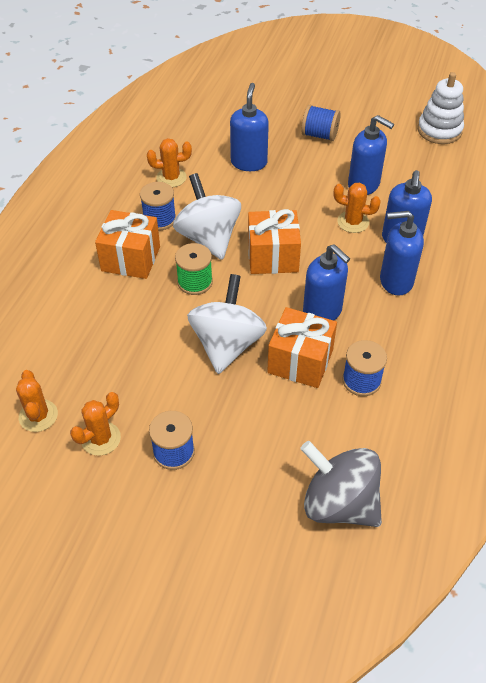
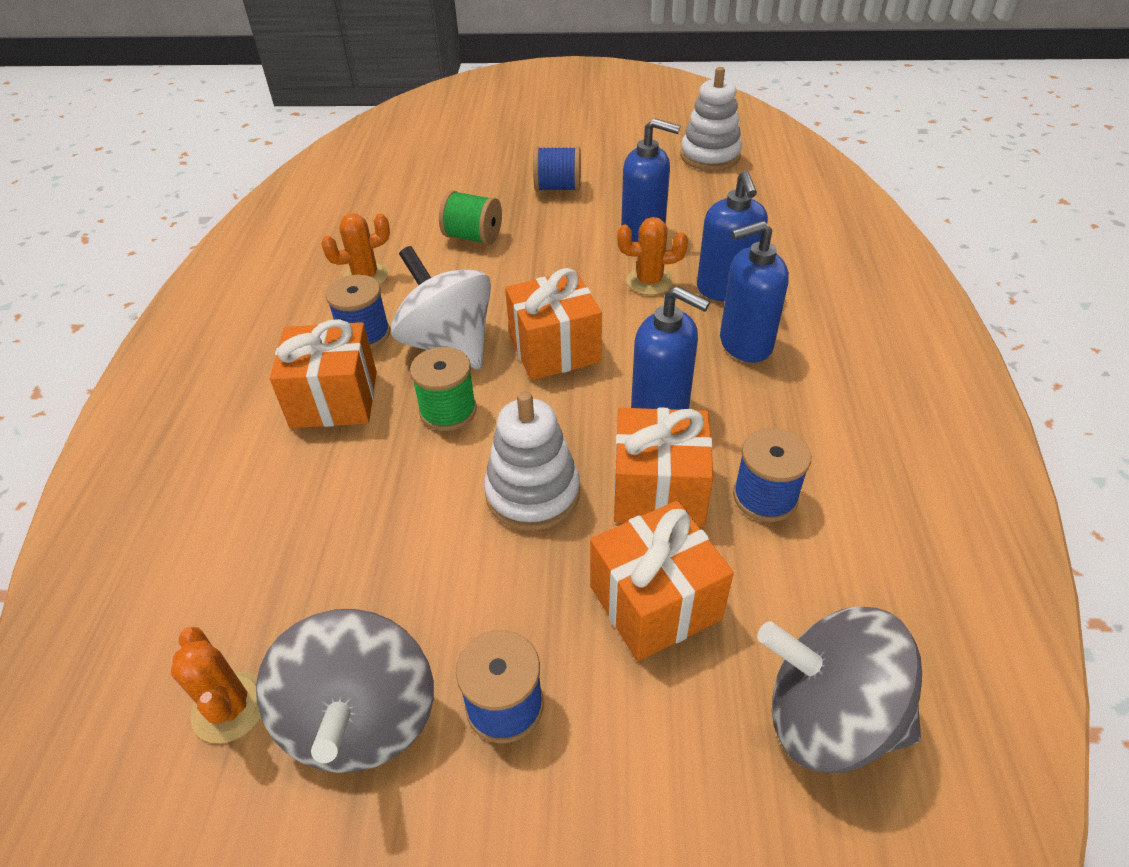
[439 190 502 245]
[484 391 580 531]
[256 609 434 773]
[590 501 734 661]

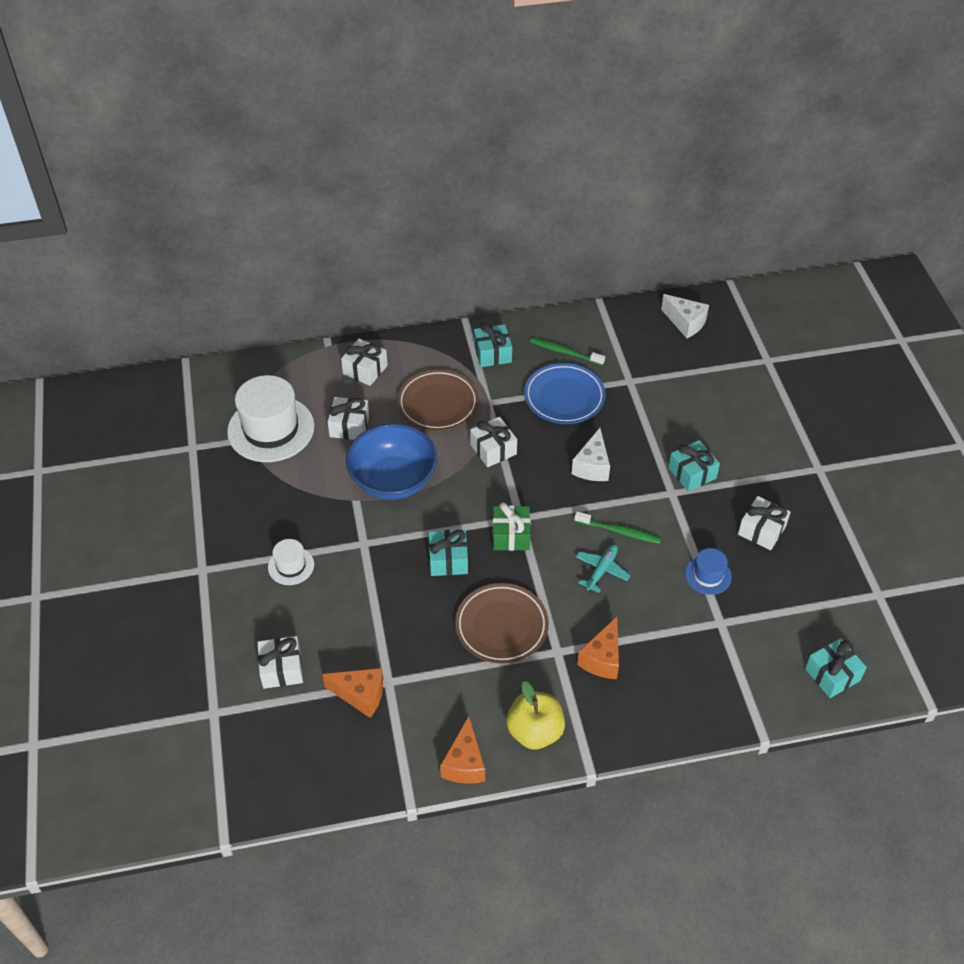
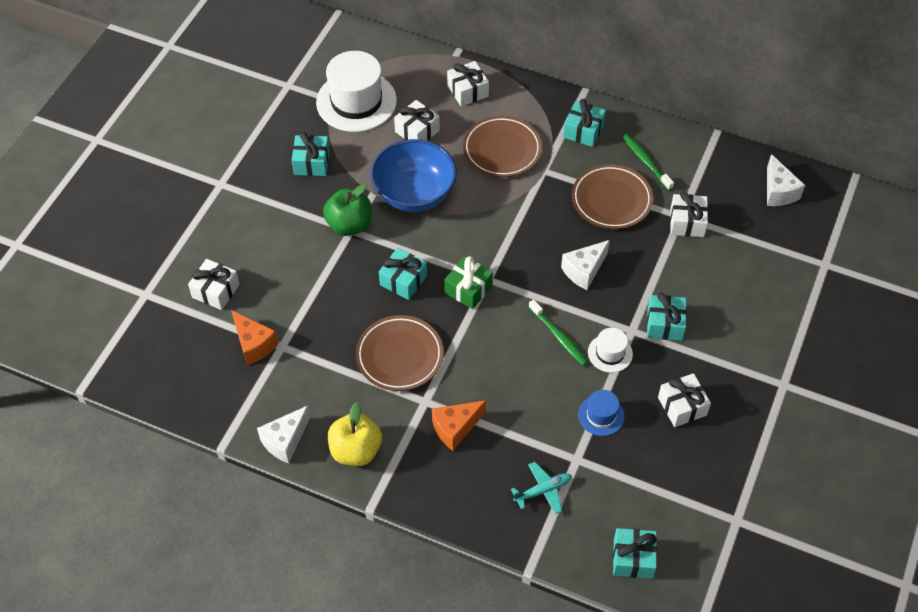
[572 164 653 229]
[670 191 708 237]
[588 328 633 373]
[511 462 572 514]
[257 406 310 463]
[292 132 330 176]
[323 184 372 236]

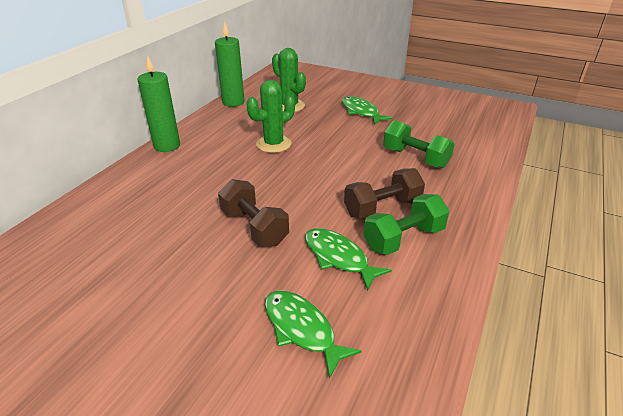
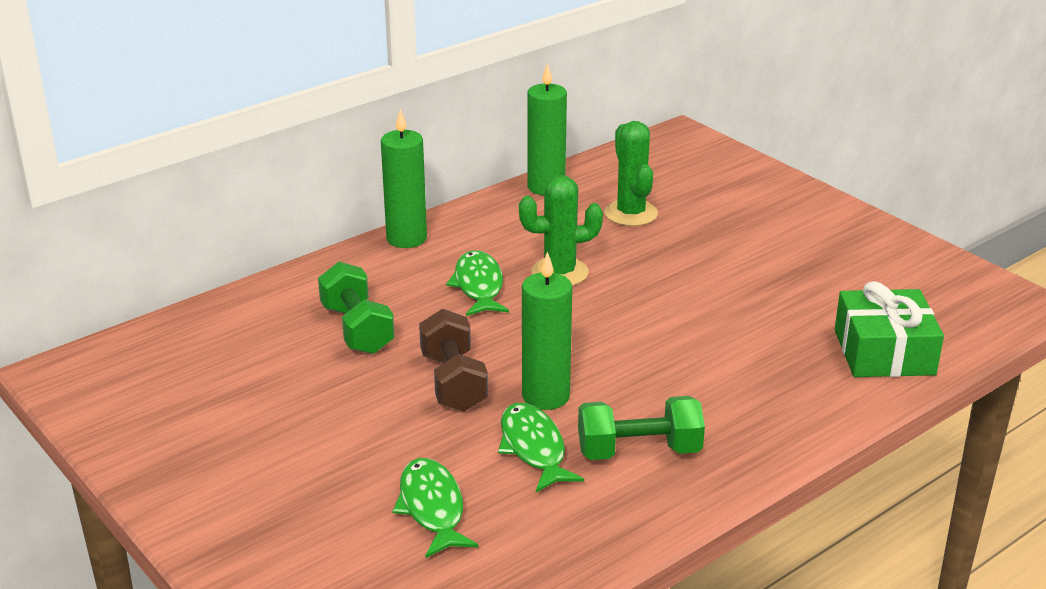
[446 250 509 316]
[318 262 395 354]
[344 168 425 220] (first image)
[522 251 572 410]
[835 281 944 377]

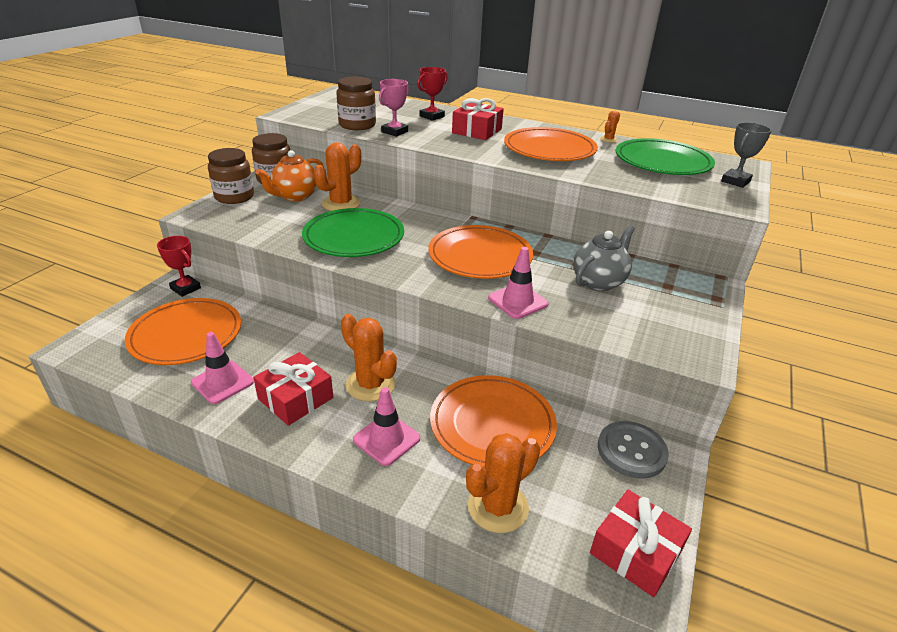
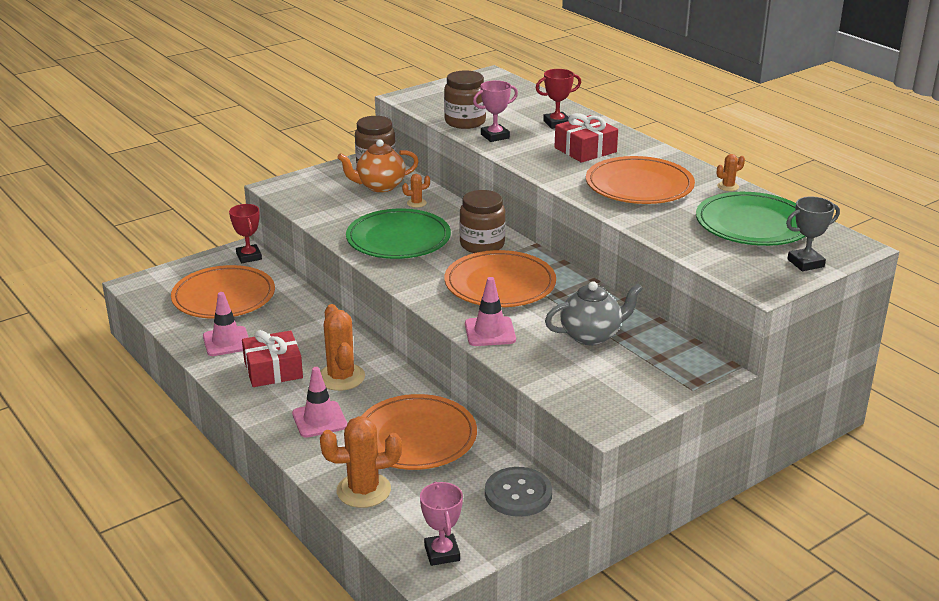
[402 174 430 208]
[459 190 506 253]
[420 481 463 566]

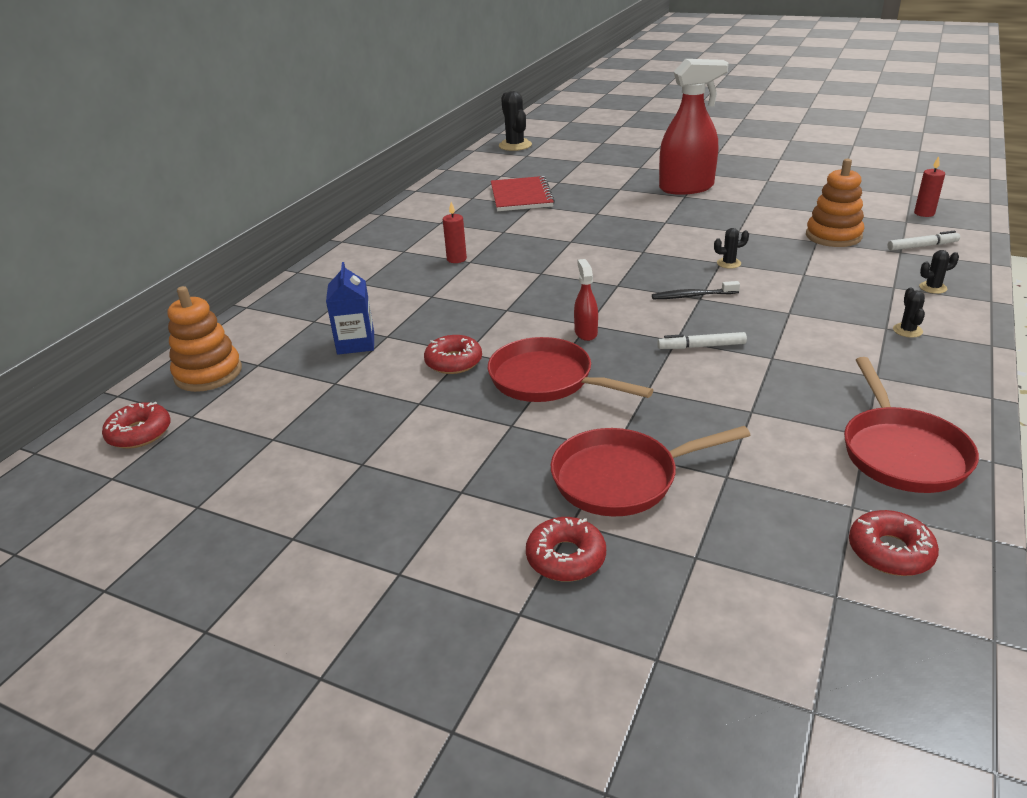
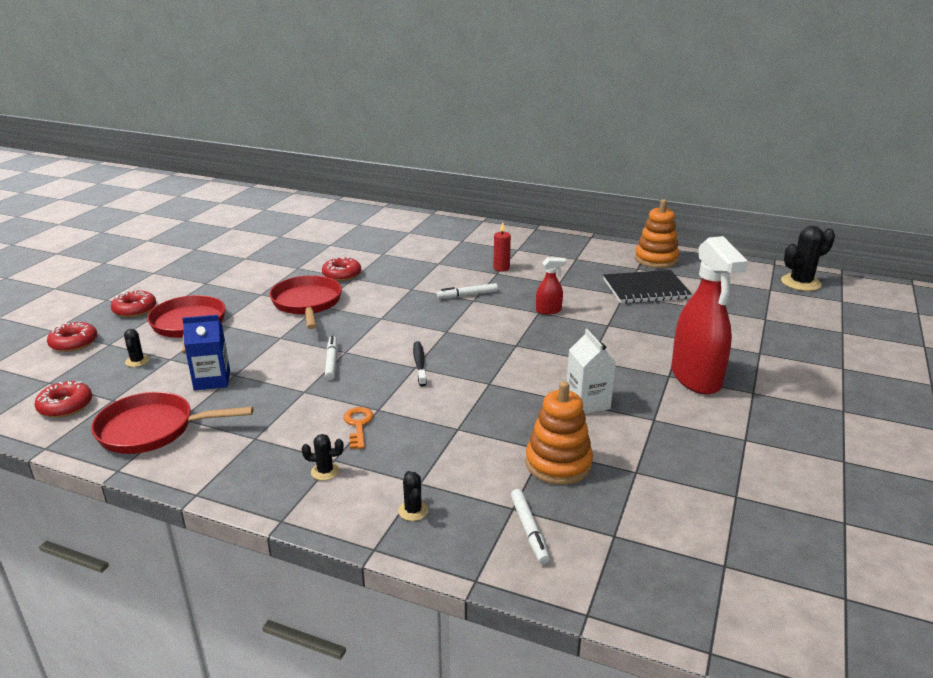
[914 156 945 217] (first image)
[603 270 692 304]
[124 329 150 367]
[536 257 566 315]
[182 315 230 391]
[635 199 679 268]
[269 275 342 329]
[47 322 97 352]
[437 283 498 299]
[567 329 616 414]
[343 407 374 449]

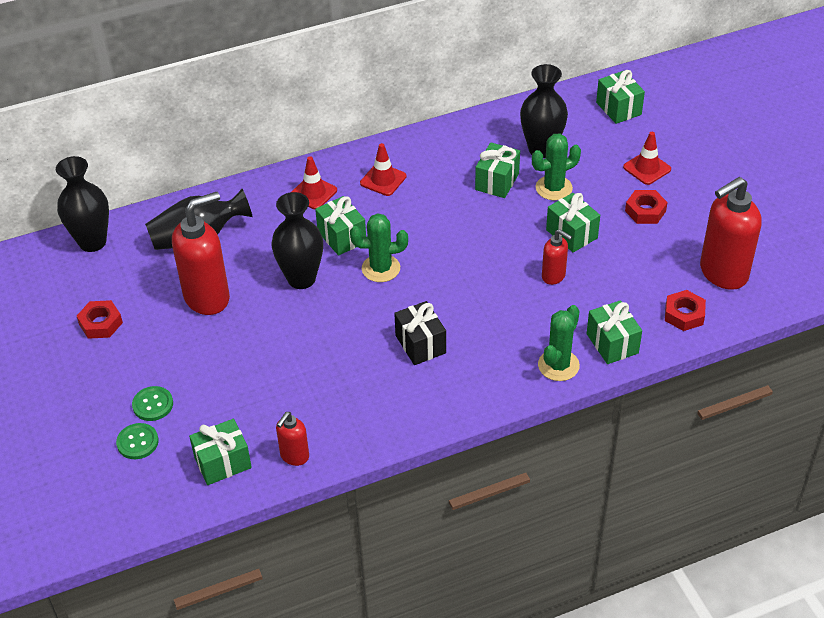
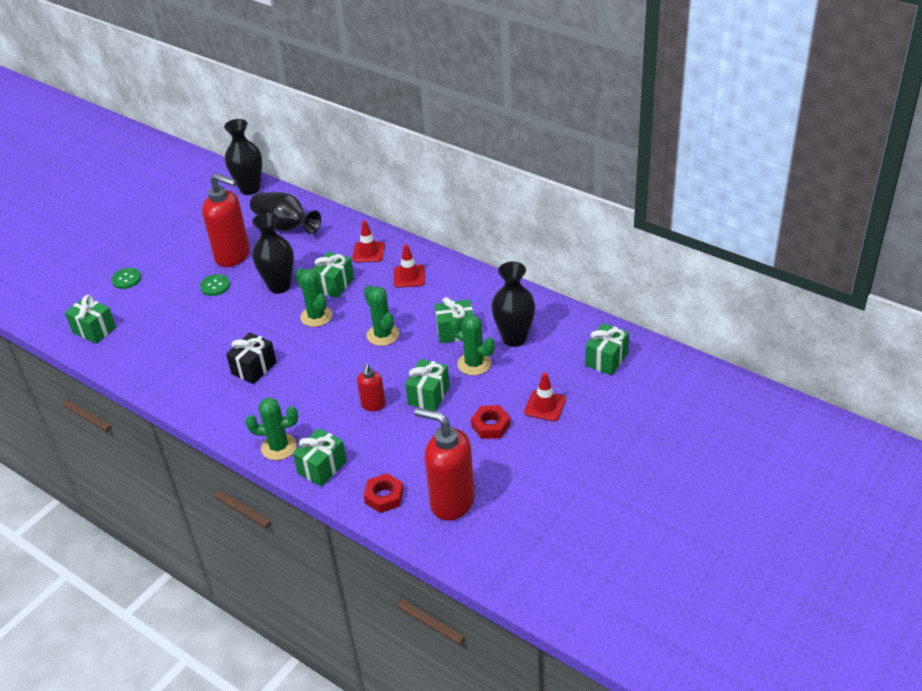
[77 300 123 339] (first image)
[276 412 309 466] (first image)
[200 274 230 296]
[364 285 399 346]

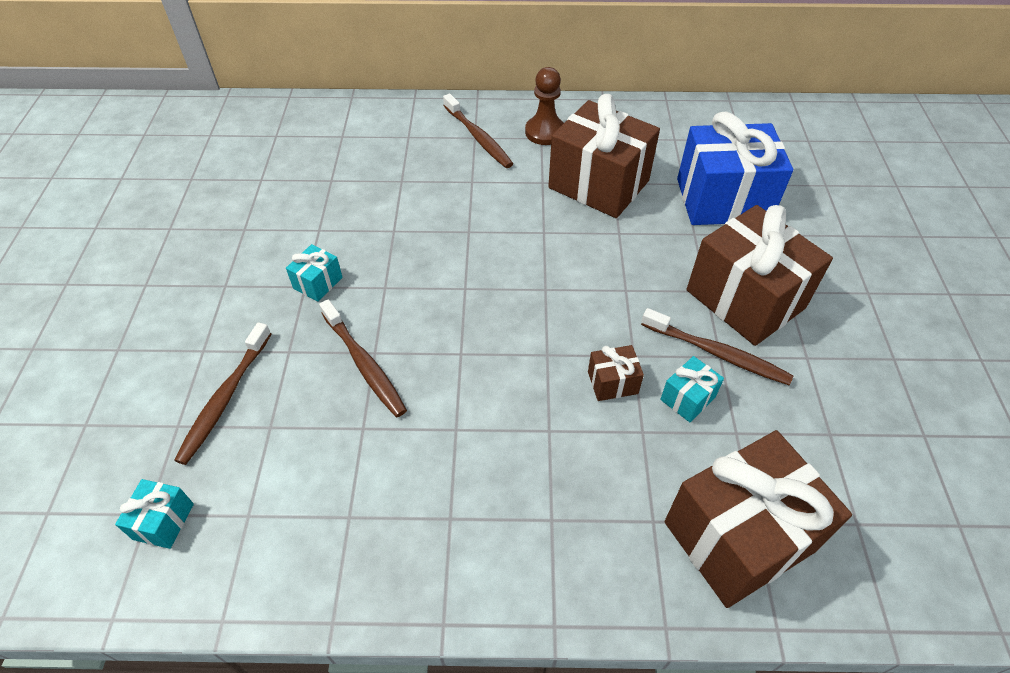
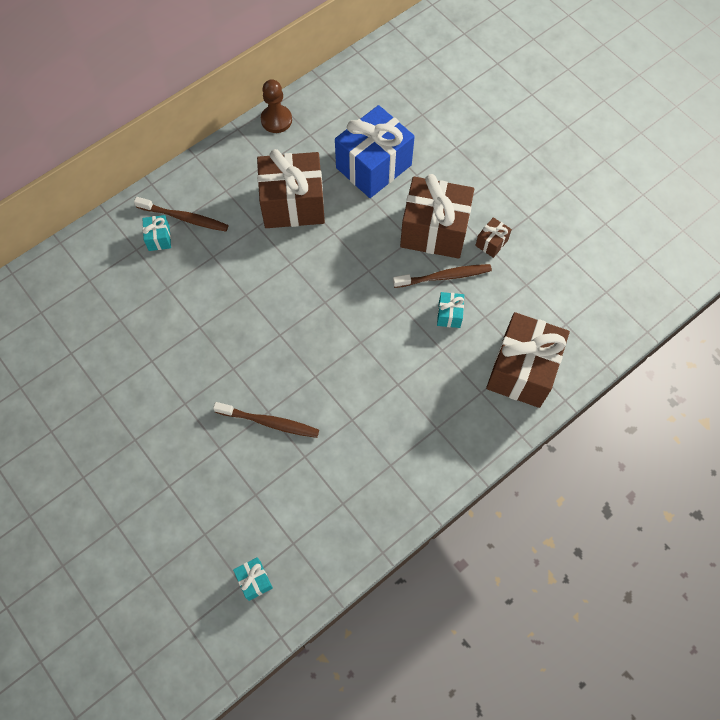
[261 79 292 133]
[142 215 171 251]
[174 322 271 465] (first image)
[475 217 512 258]

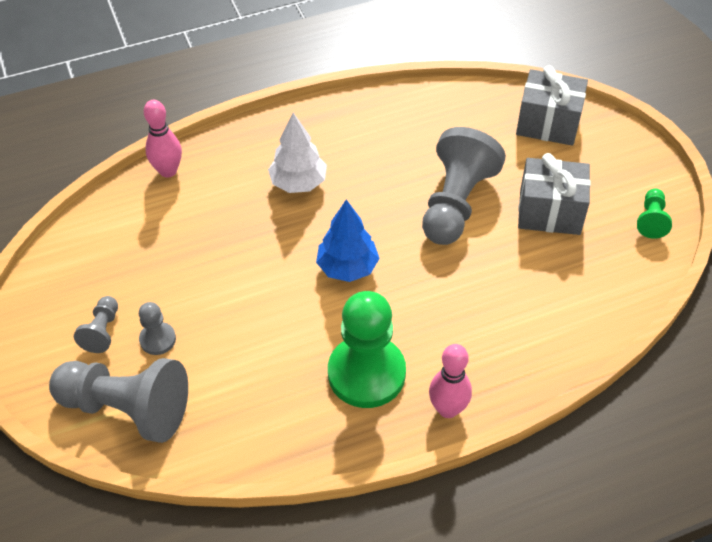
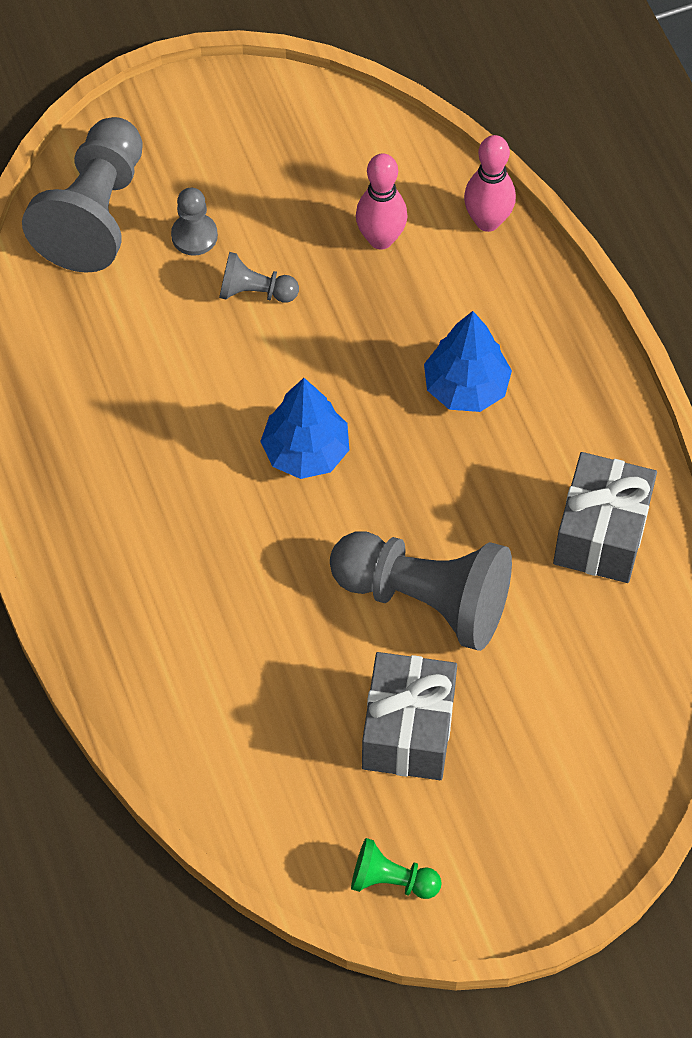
[553 452 657 583]
[424 311 512 412]
[328 291 406 408] (first image)
[219 252 299 303]
[356 153 408 250]

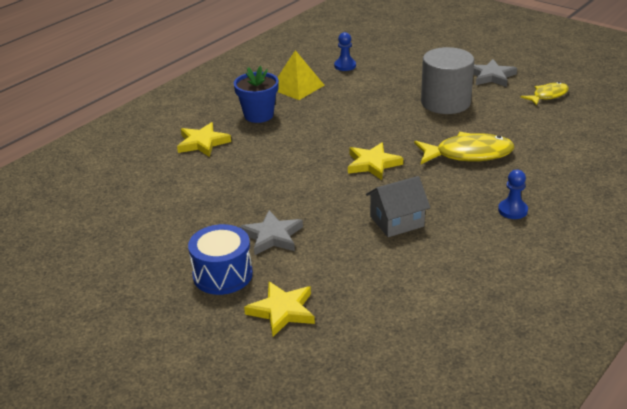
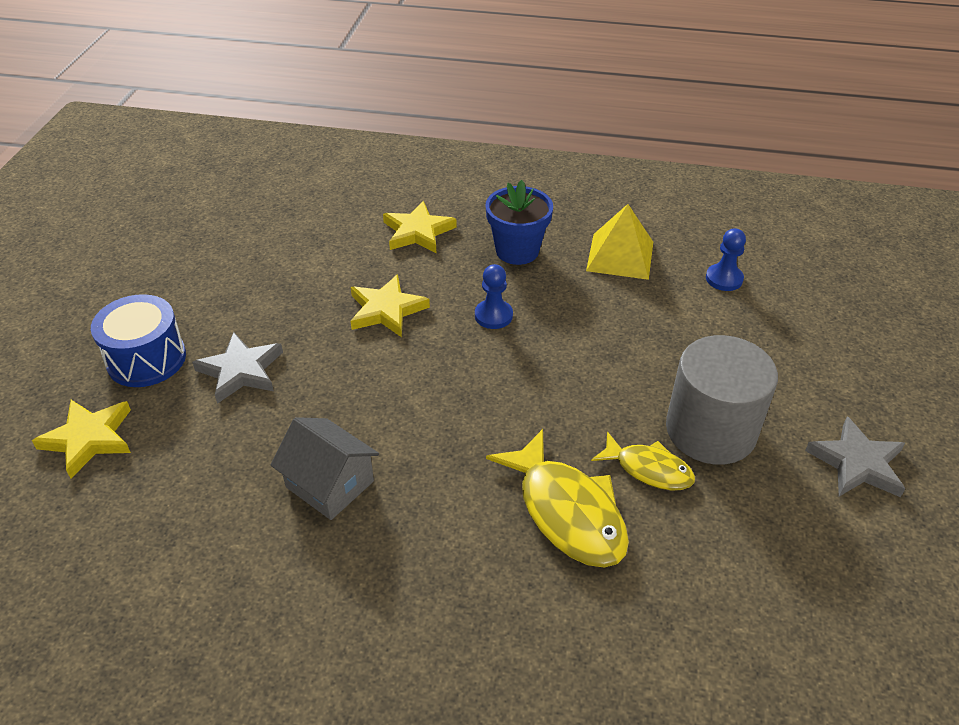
[591 432 695 490]
[351 274 430 337]
[475 264 513 329]

